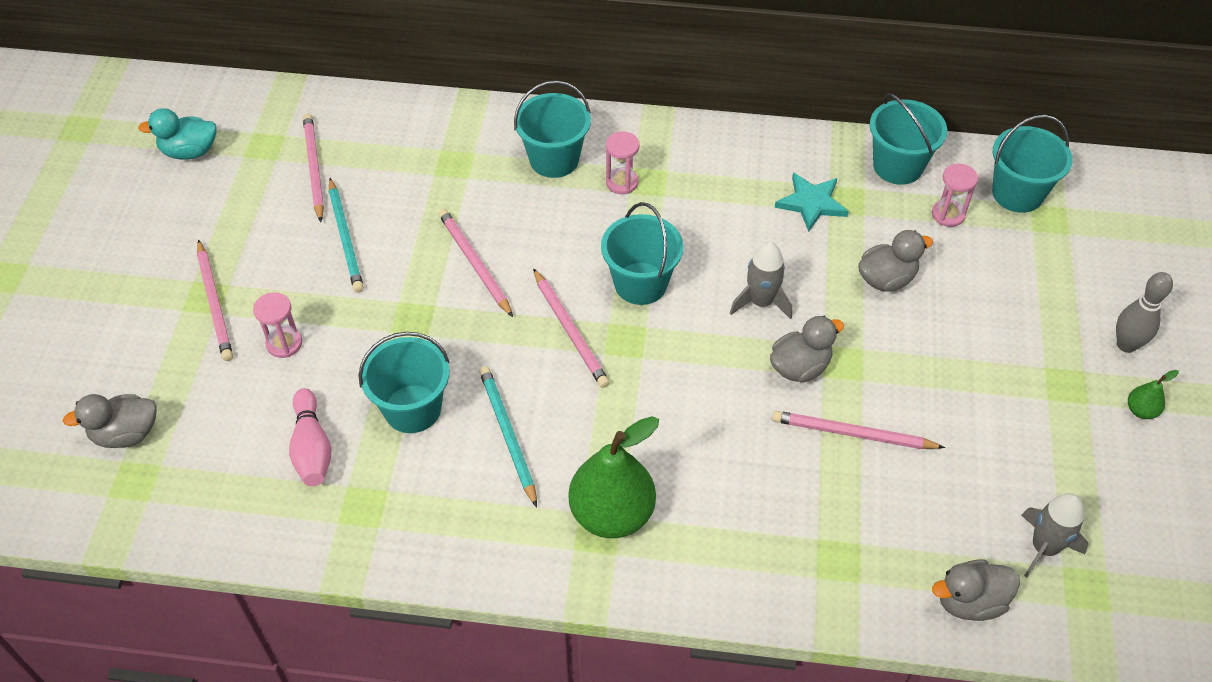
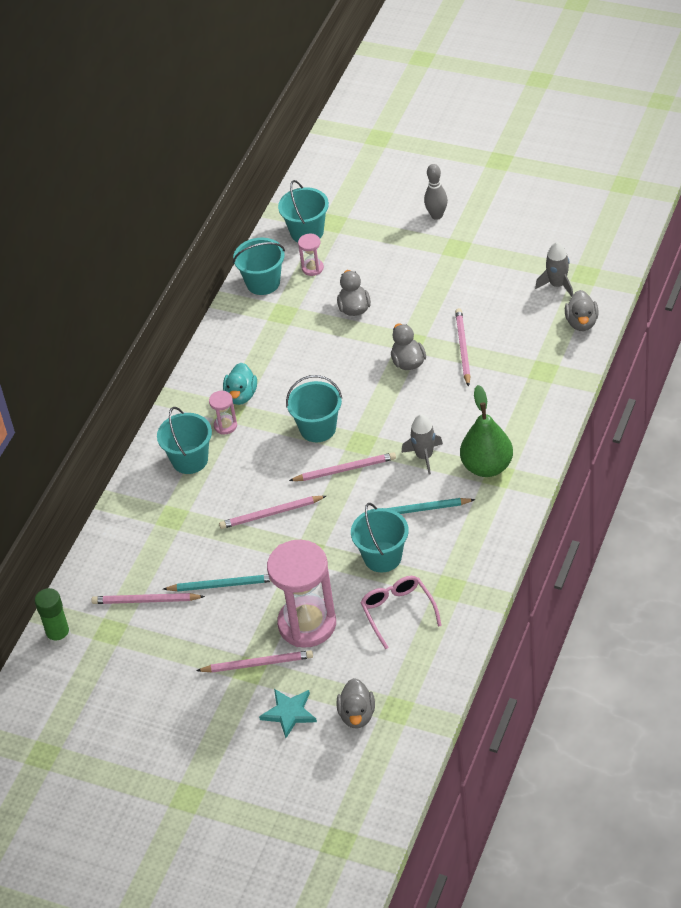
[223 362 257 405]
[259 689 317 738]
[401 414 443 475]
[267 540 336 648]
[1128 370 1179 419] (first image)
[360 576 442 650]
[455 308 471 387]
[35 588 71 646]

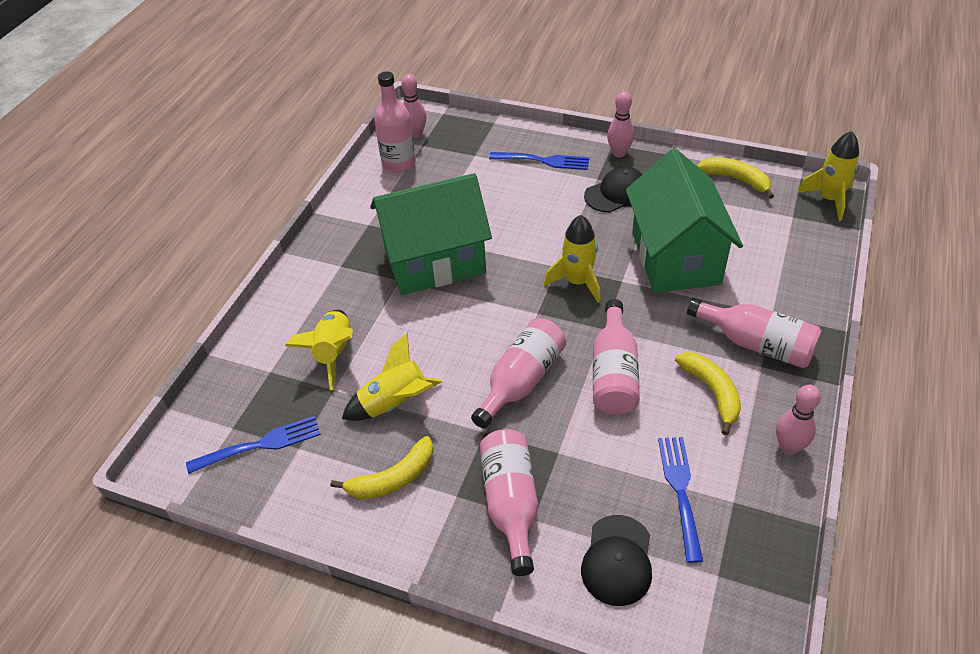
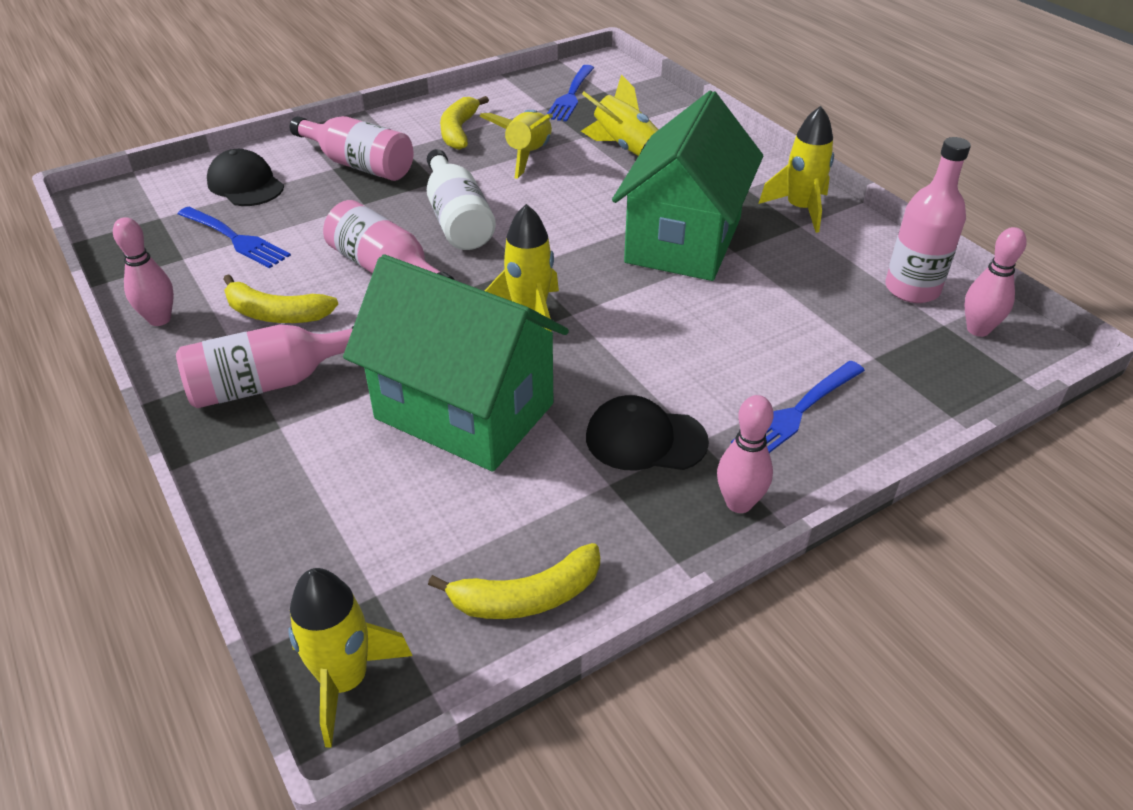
[586 395 709 470]
[427 149 496 250]
[759 106 834 233]

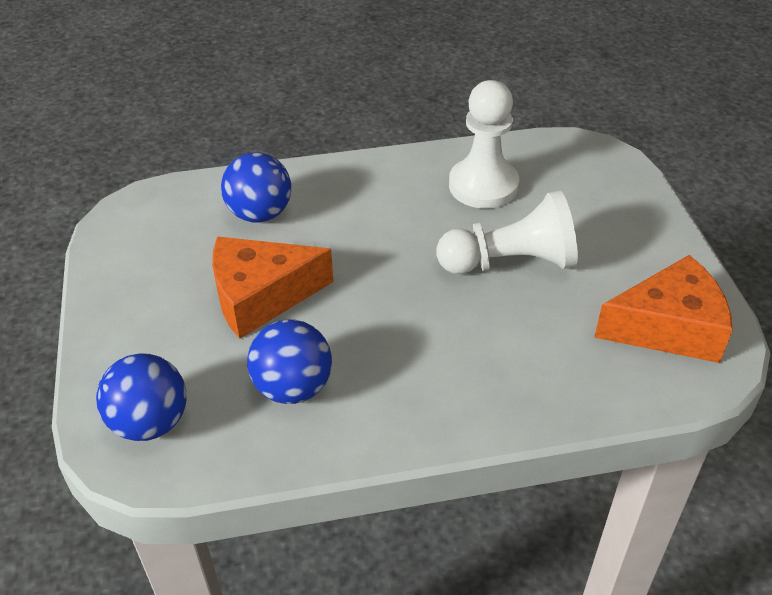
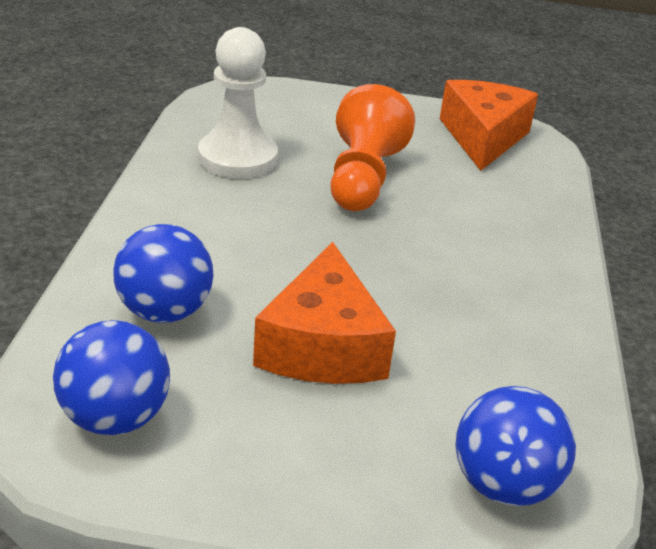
[330 84 415 211]
[53 320 170 435]

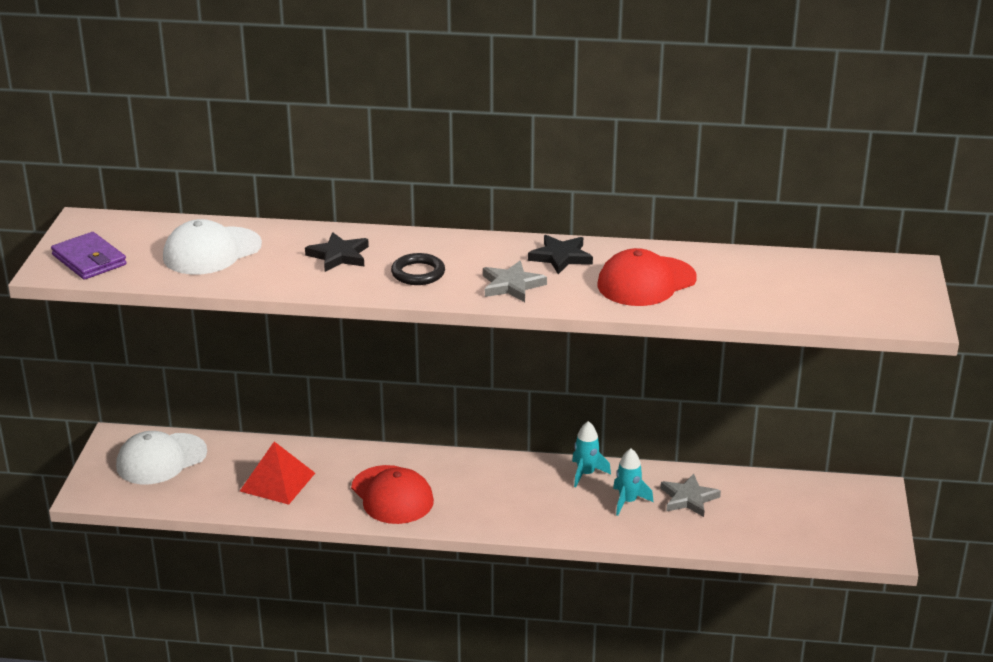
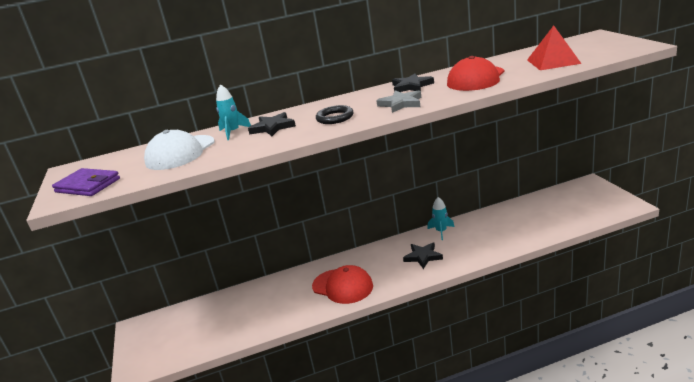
[116 431 207 484] (first image)
[527 26 582 70]
[216 84 251 140]
[661 474 721 517] (first image)
[403 242 443 269]

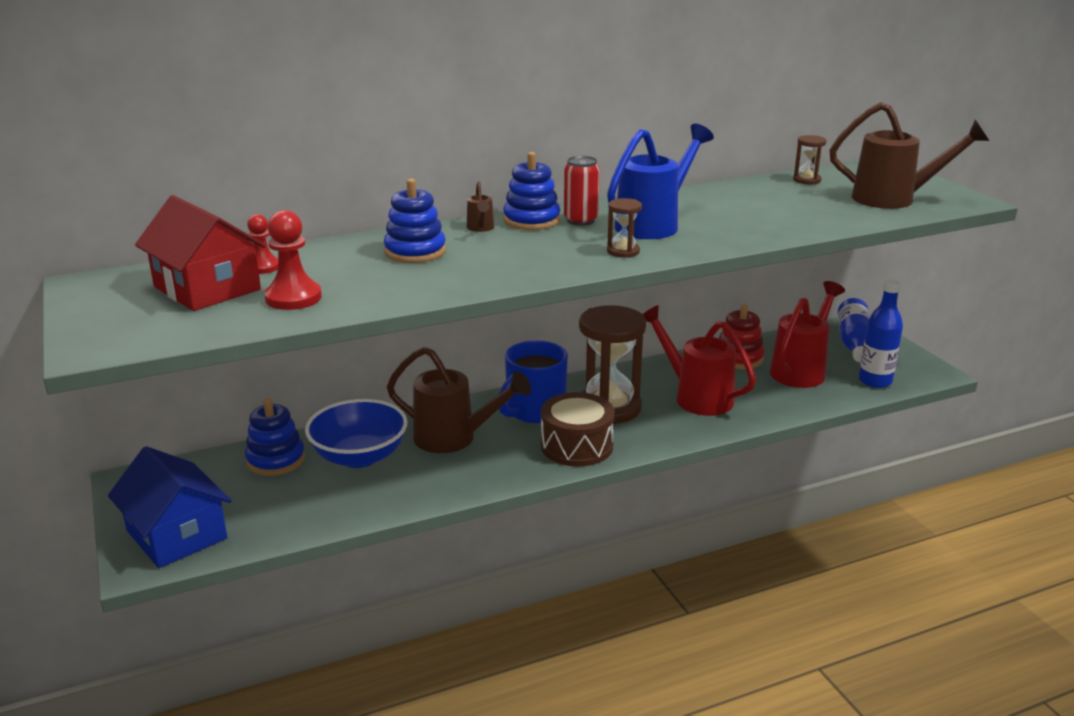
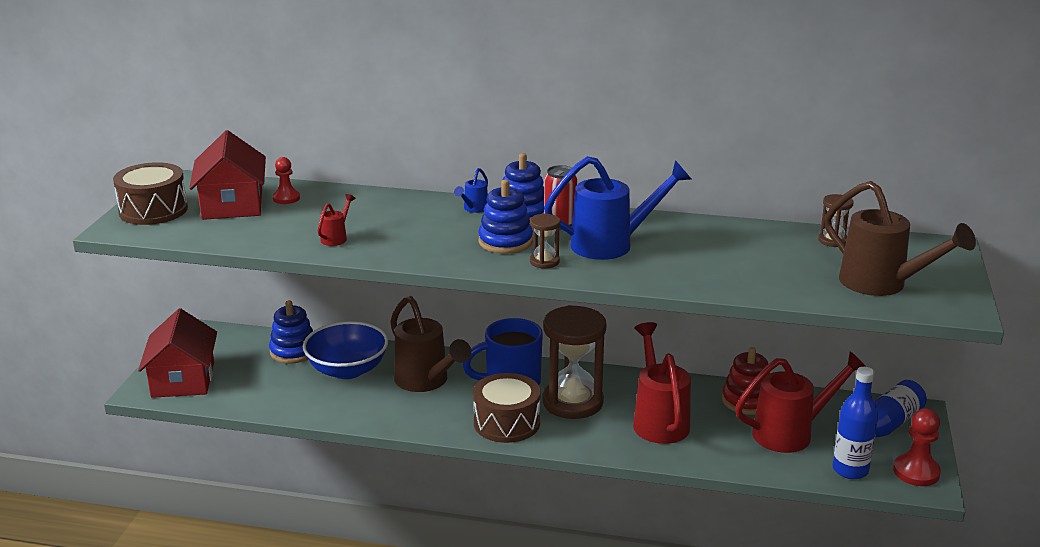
[478 180 533 253]
[454 168 488 213]
[893 409 941 486]
[138 308 217 398]
[113 162 188 225]
[318 194 356 246]

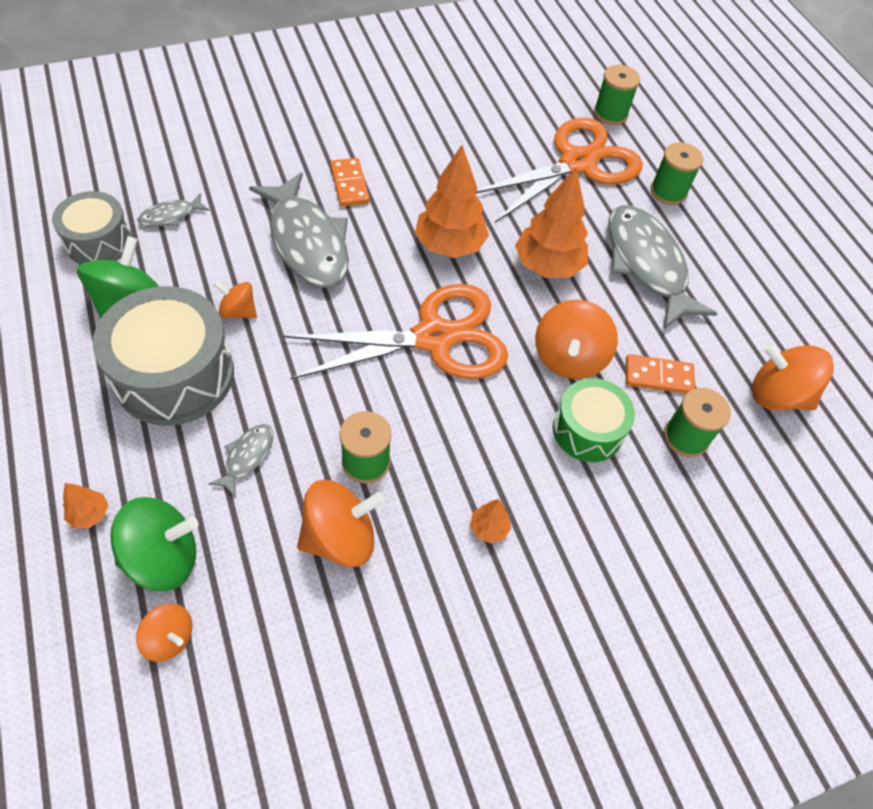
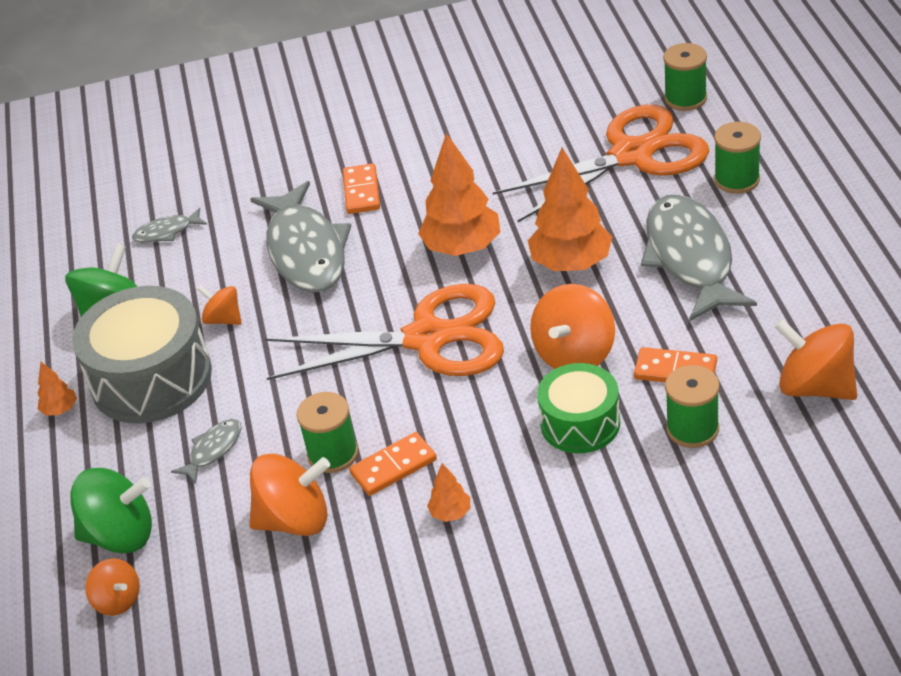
[52 191 132 264] (first image)
[37 362 77 415]
[349 432 437 496]

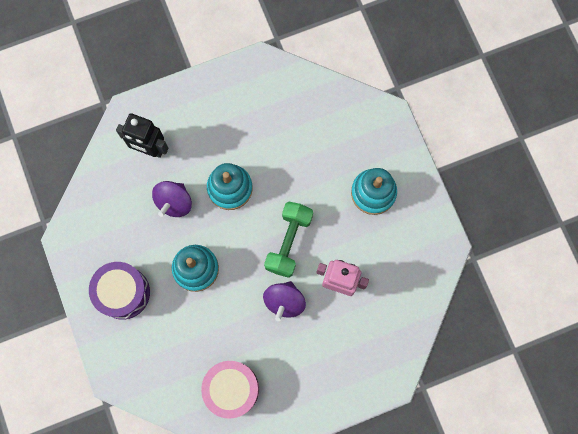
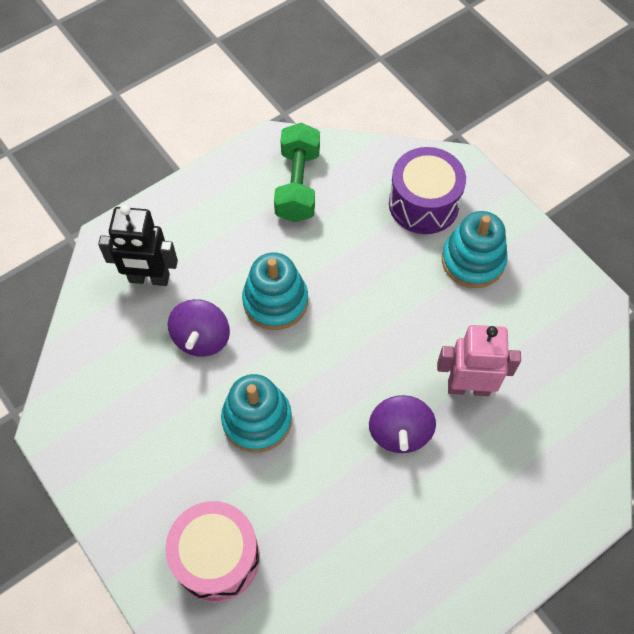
[274 123 320 222]
[389 147 466 234]
[165 501 260 602]

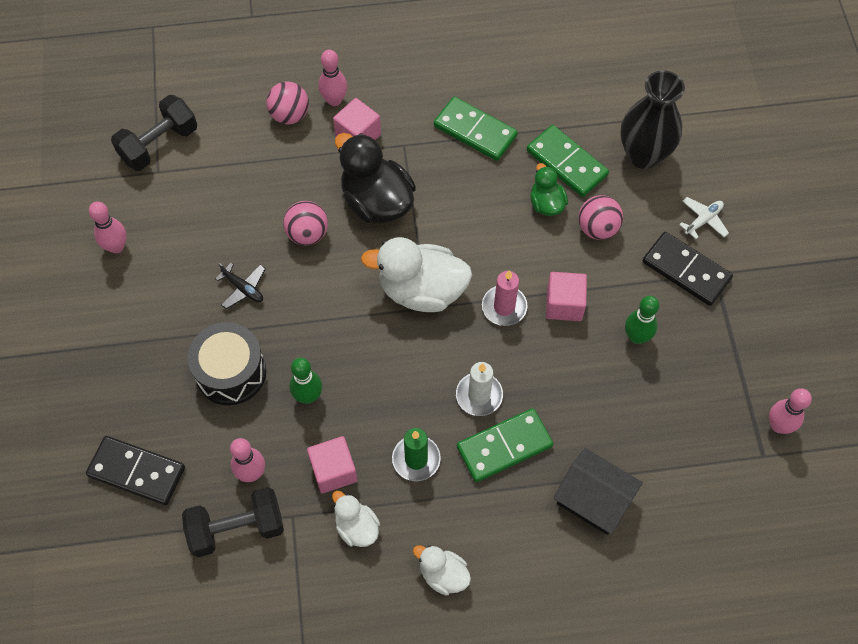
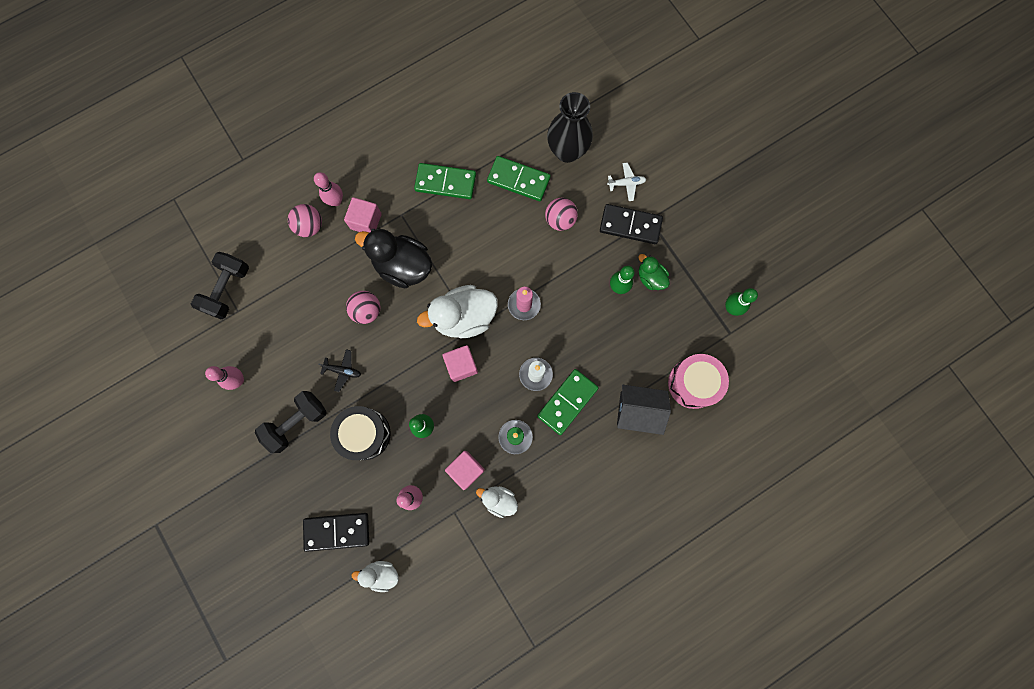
[639 254 670 290]
[607 163 646 201]
[442 345 478 382]
[725 288 758 316]
[255 391 327 453]
[352 561 399 592]
[668 354 729 409]

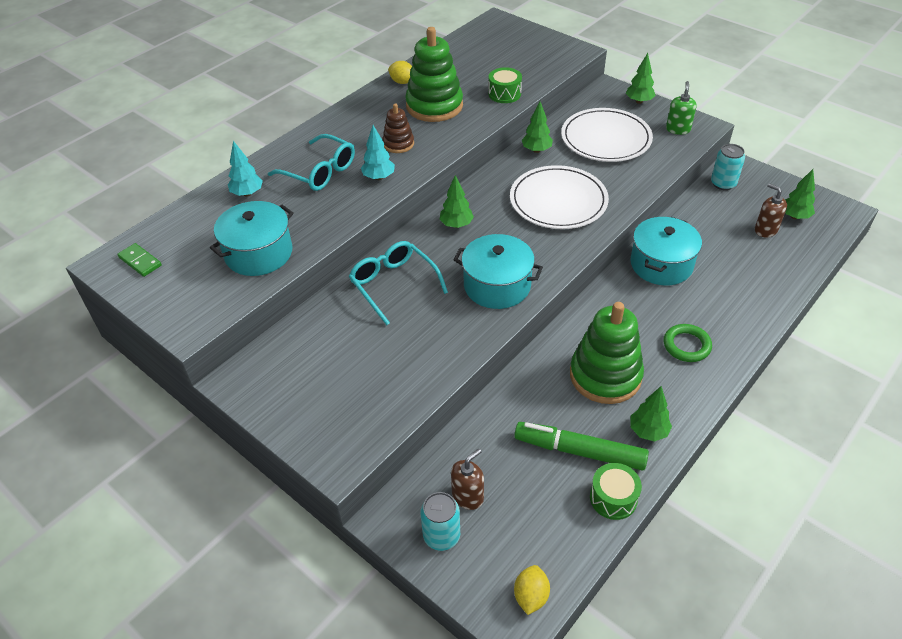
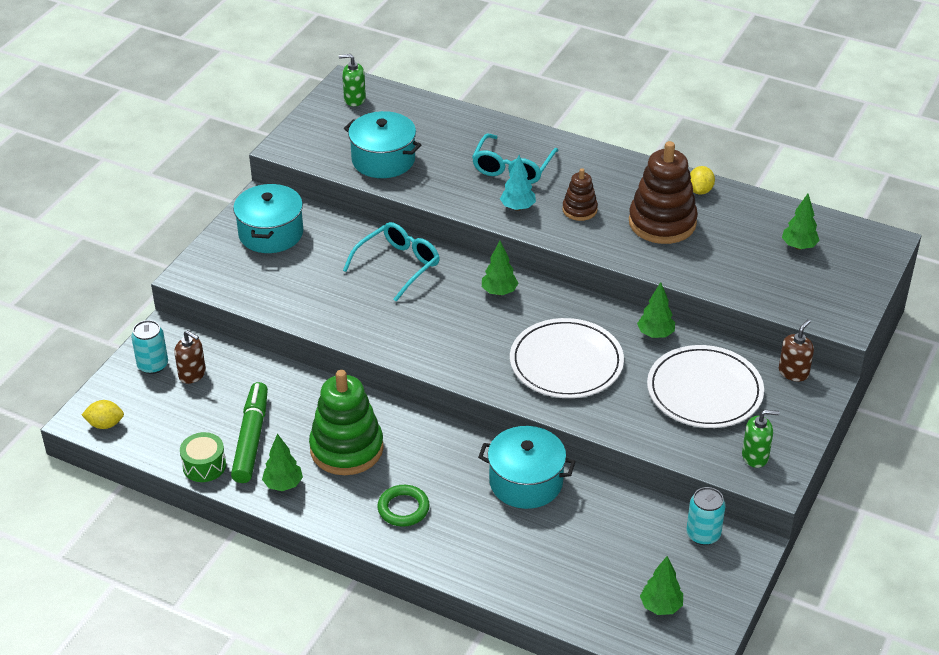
[629 141 698 244]
[782 194 820 250]
[488 67 522 103] (first image)
[228 141 263 196] (first image)
[779 319 814 381]
[233 184 303 253]
[339 54 366 106]

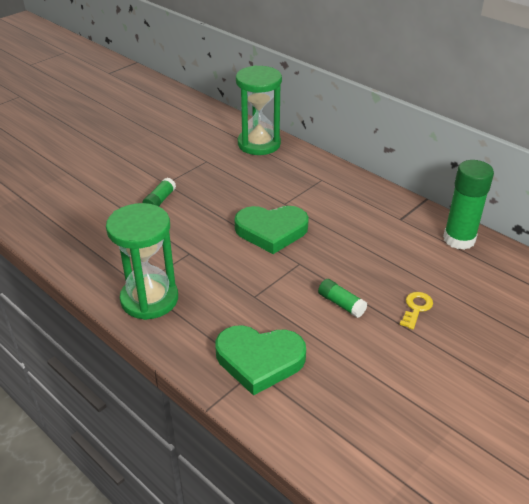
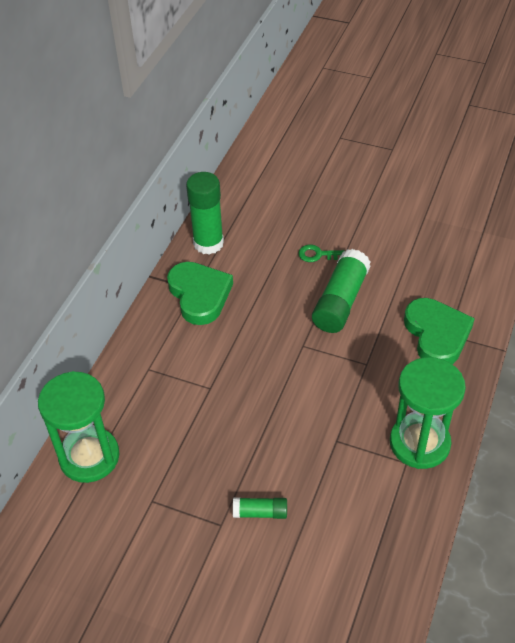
[167 262 233 325]
[312 249 371 333]
[298 244 344 262]

